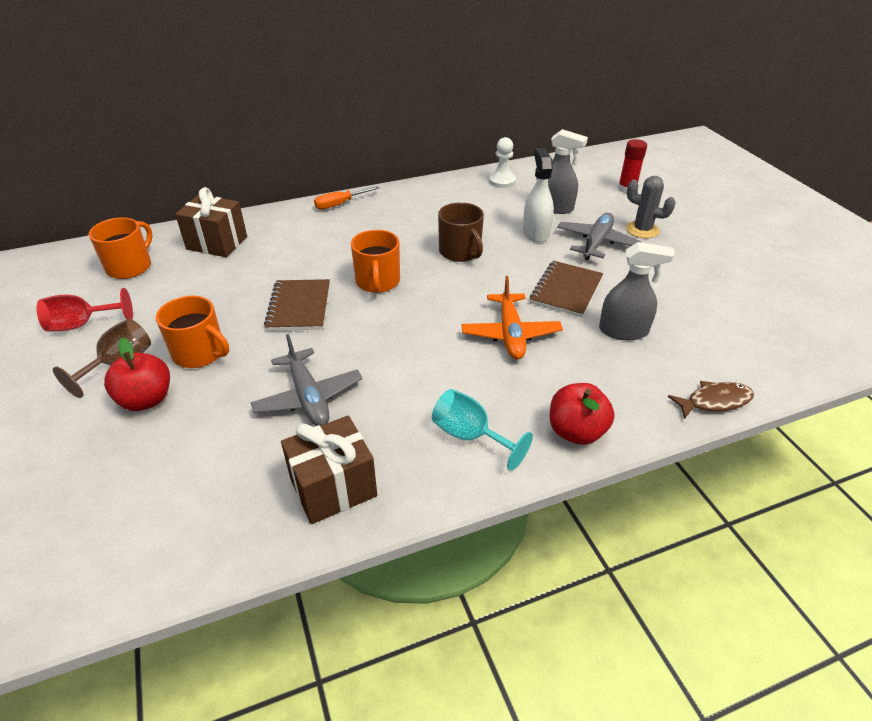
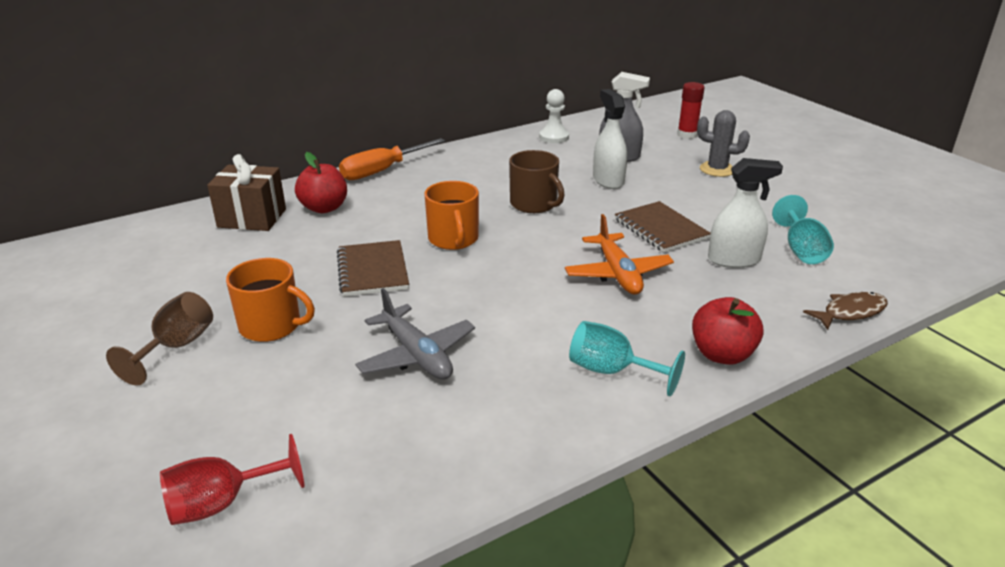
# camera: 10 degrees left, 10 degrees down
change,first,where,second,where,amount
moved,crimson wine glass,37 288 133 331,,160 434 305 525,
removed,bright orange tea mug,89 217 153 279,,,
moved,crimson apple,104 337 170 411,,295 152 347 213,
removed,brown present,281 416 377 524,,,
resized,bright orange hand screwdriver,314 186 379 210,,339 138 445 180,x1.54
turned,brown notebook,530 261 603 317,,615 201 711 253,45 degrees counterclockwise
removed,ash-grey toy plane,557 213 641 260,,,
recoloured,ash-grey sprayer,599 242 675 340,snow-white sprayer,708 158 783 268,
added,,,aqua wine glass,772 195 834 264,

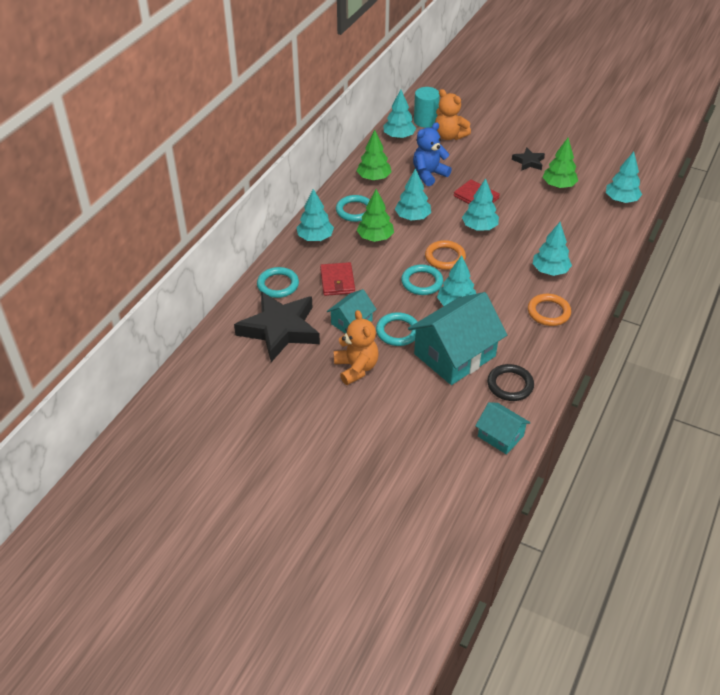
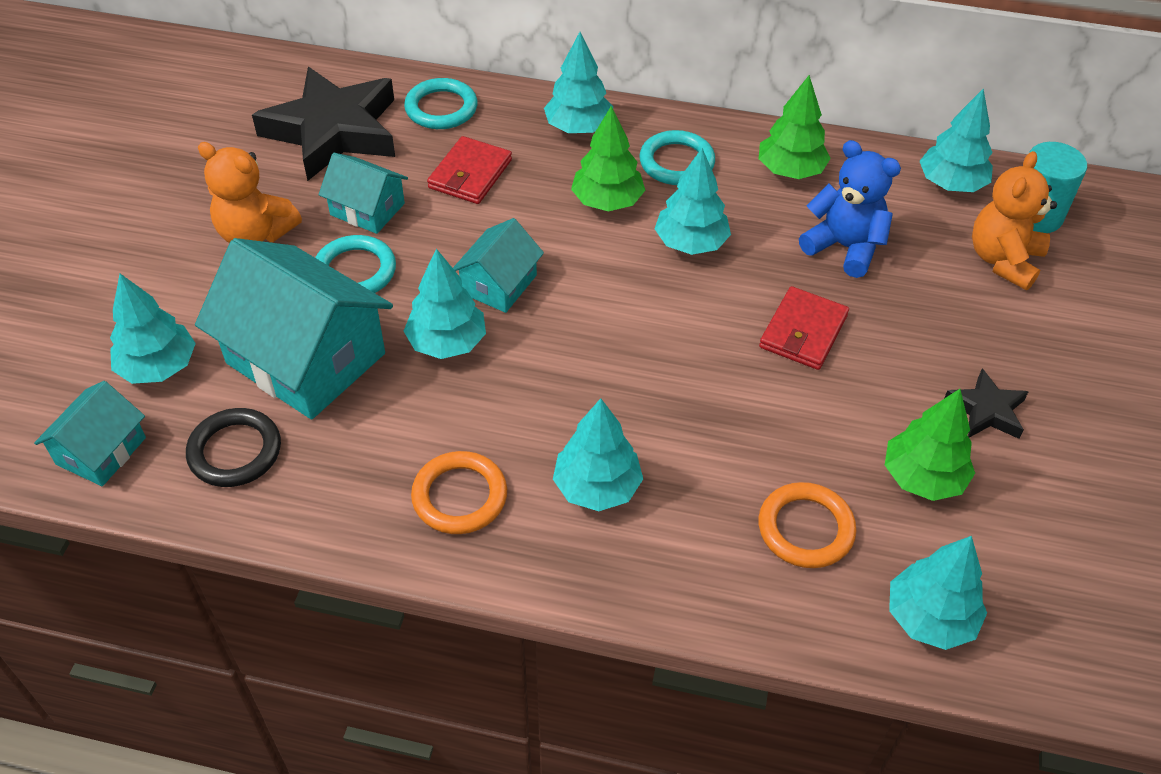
# camera: 75 degrees right, 5 degrees up
change,first,where,second,where,amount
turned,crimson billfold,320 262 355 296,,427 136 512 204,45 degrees counterclockwise
turned,bright orange teddy bear,334 310 379 385,,198 142 302 243,60 degrees clockwise
replaced,aqua torus,401 264 443 295,aqua toy house,453 218 544 313,
moved,bright orange torus,425 240 466 270,,758 482 856 568,
moved,aqua tree,462 178 499 230,,110 274 196 384,

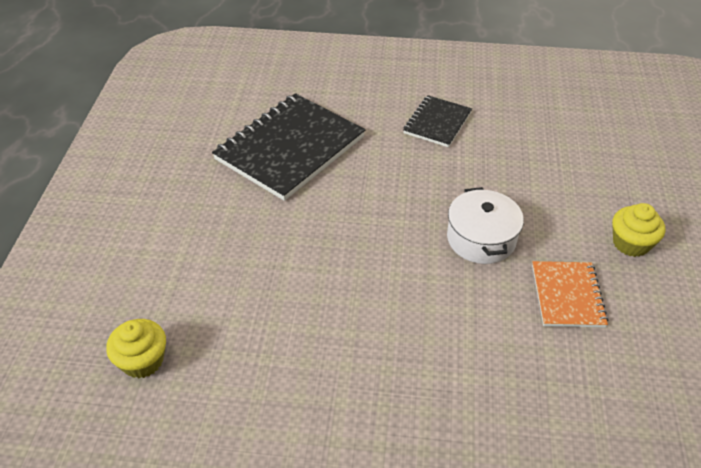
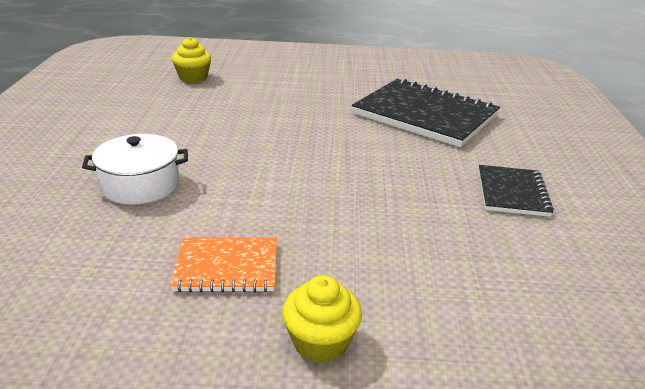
# camera: 85 degrees right, 15 degrees down
change,first,where,second,where,amount
turned,ebony notebook,403 95 472 147,,479 165 554 217,75 degrees clockwise
moved,snow-white stockpot,447 187 524 264,,82 134 188 205,

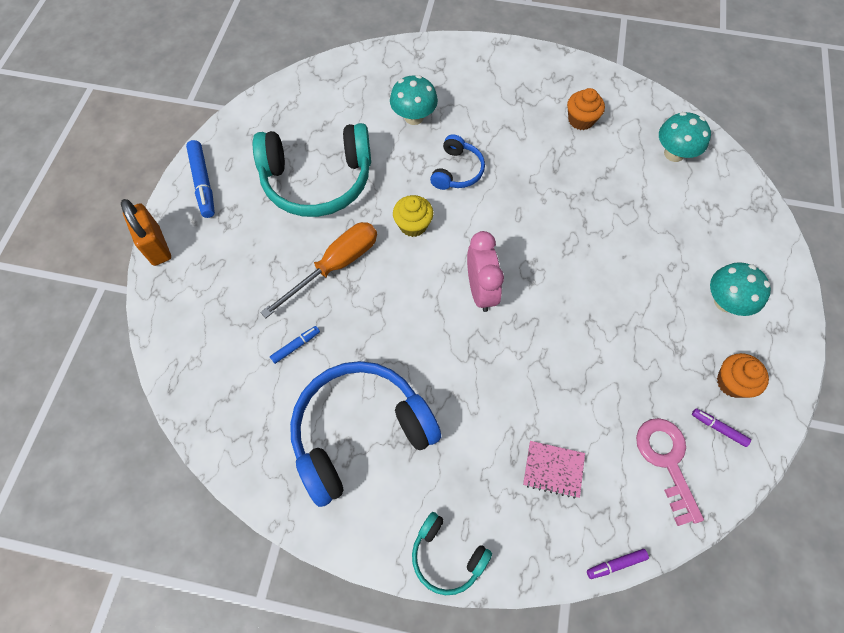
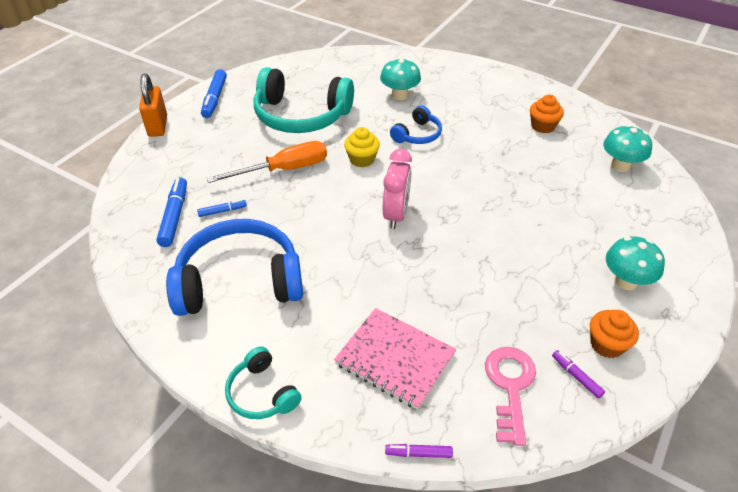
# camera: 20 degrees right, 20 degrees down
change,first,where,second,where,amount
resized,pink notebook,523 441 585 499,,334 308 456 410,x1.72
added,,,cobalt marker,156 177 187 247,

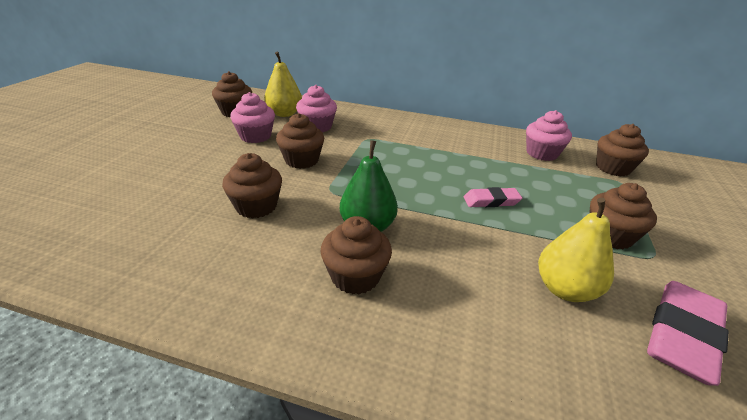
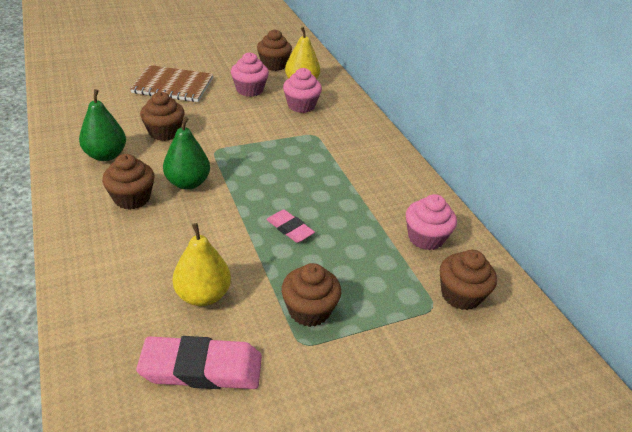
# camera: 50 degrees right, 5 degrees up
change,first,where,second,where,amount
removed,brown muffin,276 113 324 169,,,
added,,,leaf-green pear,79 89 126 161,
added,,,brown notebook,130 65 213 102,

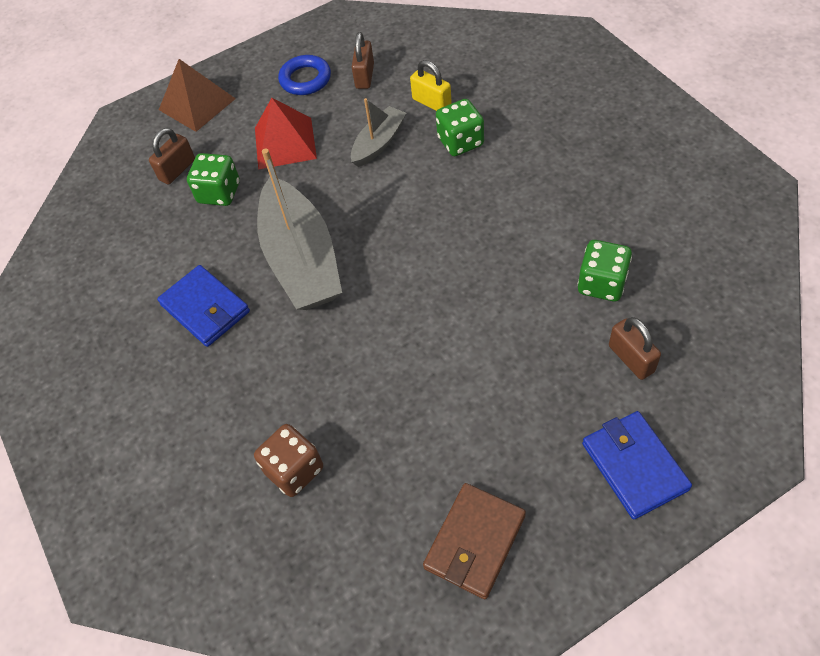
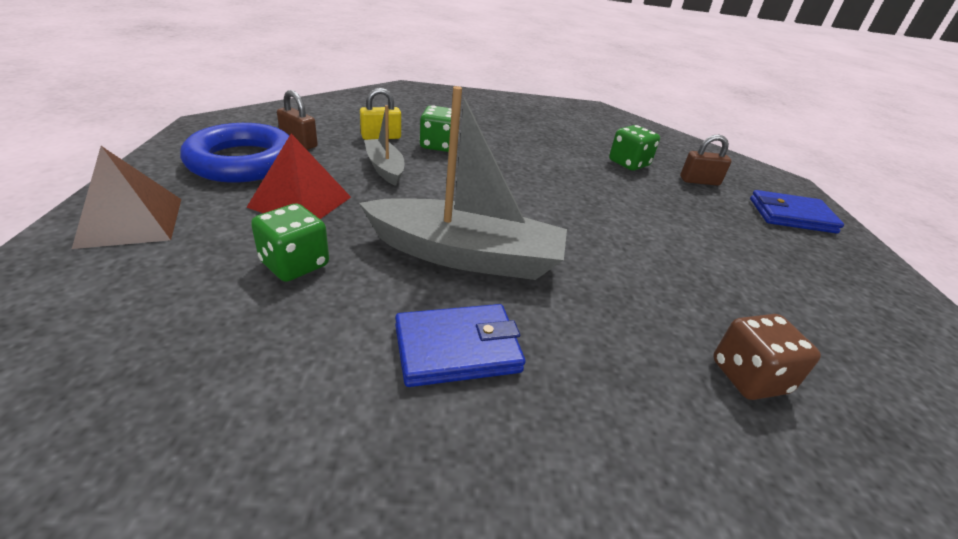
# camera: 70 degrees left, 20 degrees down
change,first,where,second,where,amount
removed,brown small lock,149 128 195 184,,,
resized,cobalt torus,278 55 331 95,,180 123 290 183,x1.72
removed,brown billfold,423 483 526 599,,,

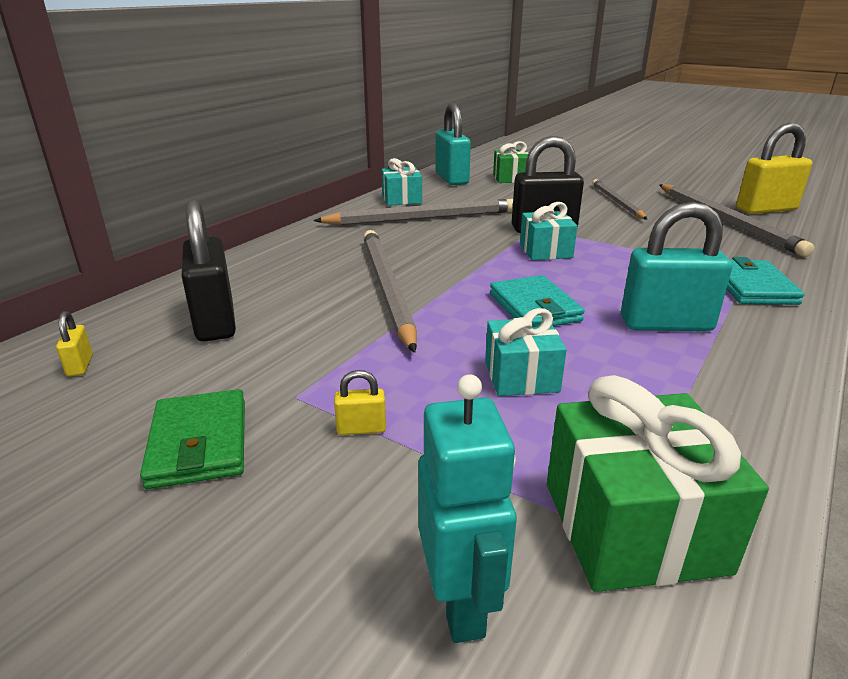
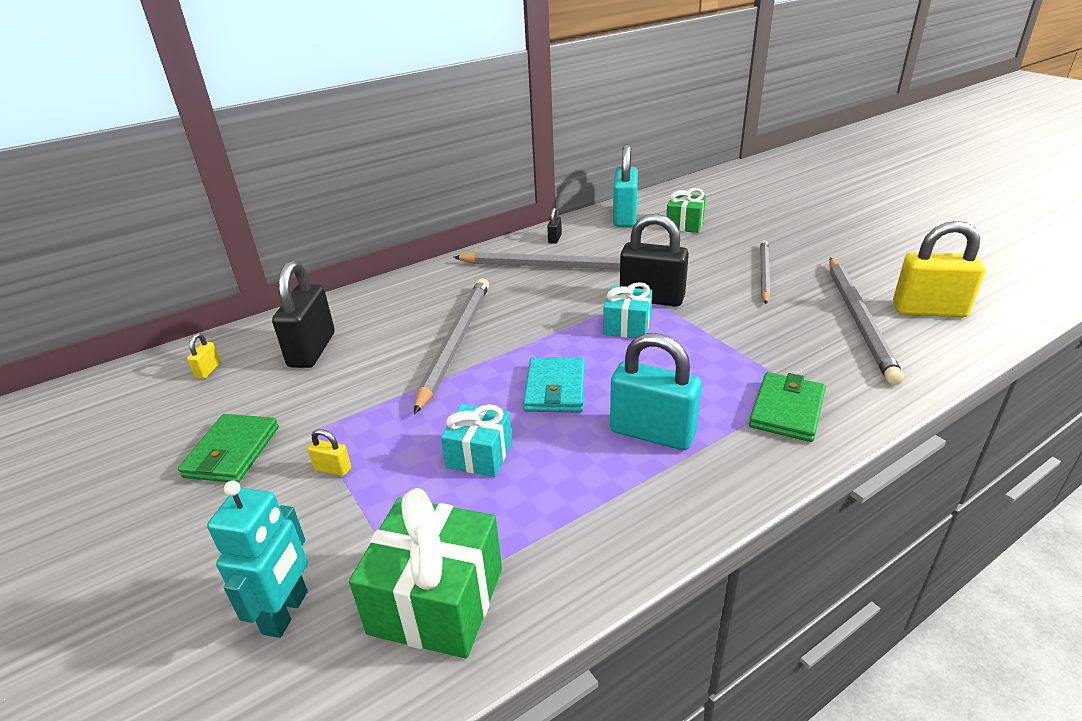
# camera: 25 degrees right, 5 degrees up
change,first,where,second,where,amount
replaced,aqua present,382 158 422 206,ebony small lock,547 208 562 244,
recoloured,aqua billfold,727 257 804 305,leaf-green billfold,749 372 826 442,

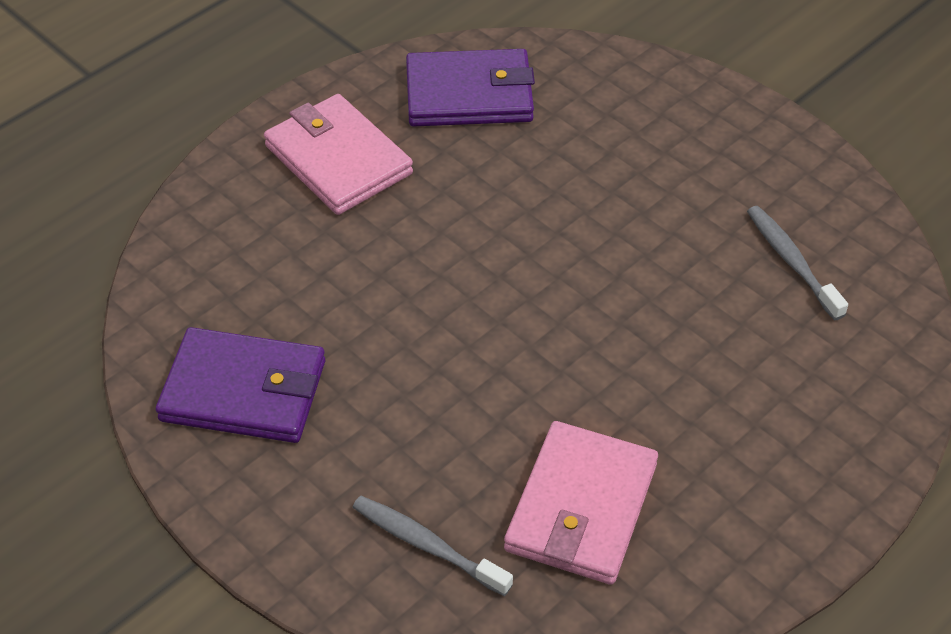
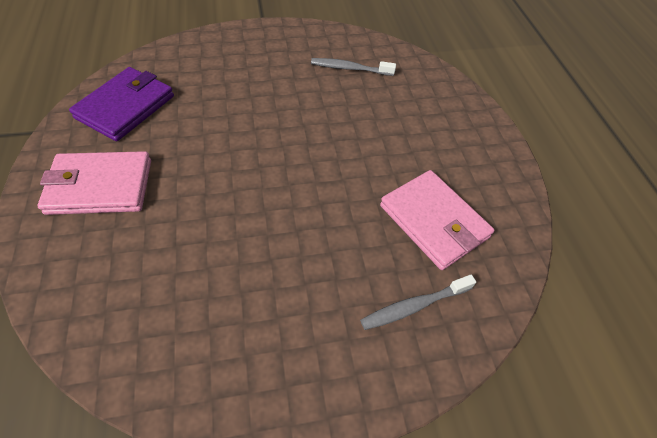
# camera: 60 degrees left, 5 degrees up
change,first,where,second,where,amount
removed,royal purple billfold,156 327 325 443,,,

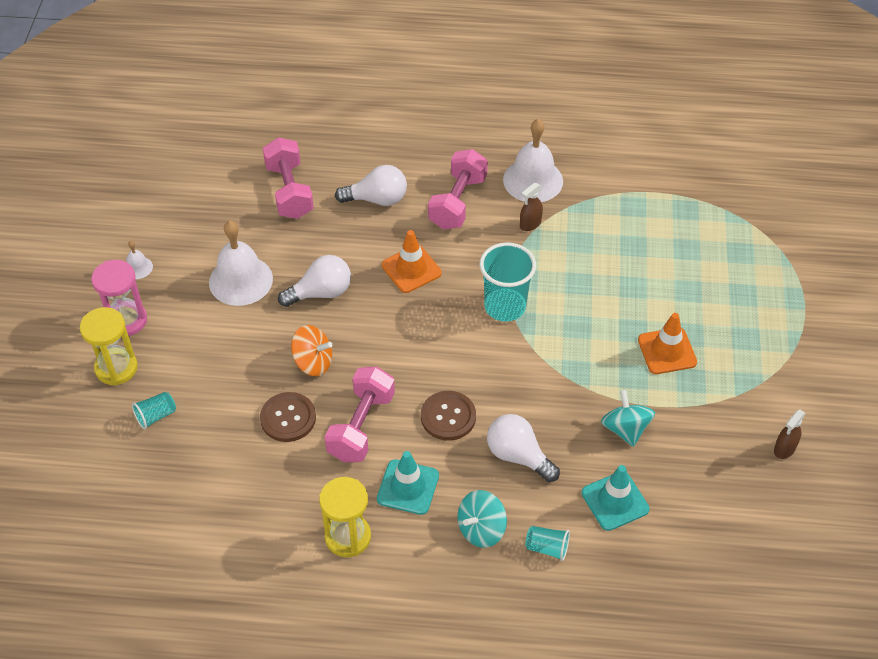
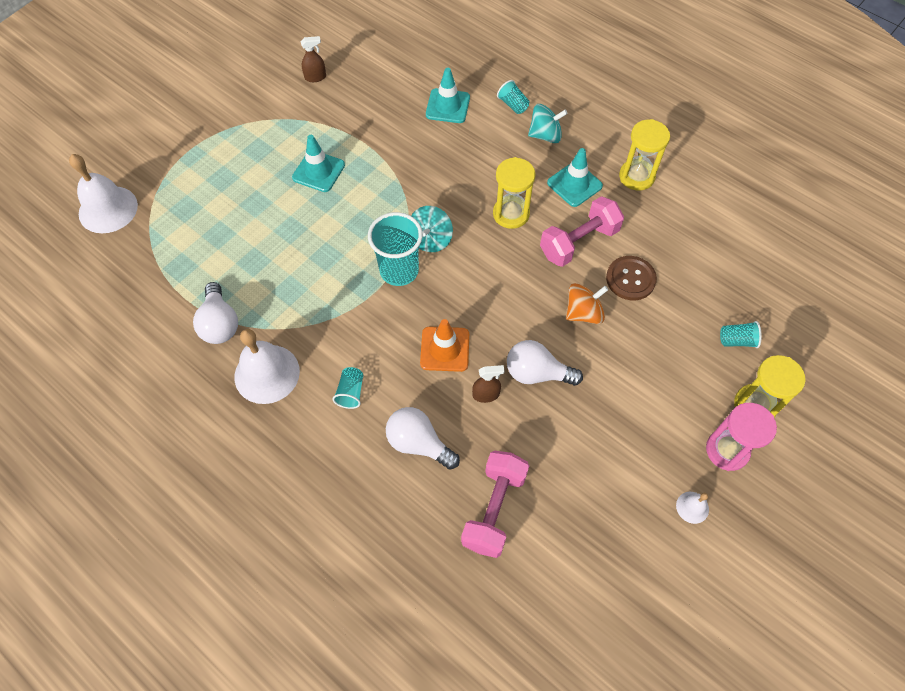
# camera: 145 degrees left, 10 degrees up
change,first,where,second,where,amount
moved,snow-white hand bell,209 221 273 306,,69 154 138 233,
turned,bright orange toy top,291 325 332 376,,566 283 608 324,105 degrees clockwise
replaced,brown button,421 391 476 441,bright yellow sand timer,493 157 536 229,
replaced,pink free weight,428 149 488 229,aqua tumbler,332 367 363 409,
moved,snow-white bulb,487 414 560 482,,193 282 238 344,
moved,brown sprayer,520 183 543 231,,472 365 504 403,
moved,aqua toy top,601 390 655 447,,411 206 453 252,
recoloured,bright orange traffic cone,638 313 697 374,aqua traffic cone,292 135 345 192,

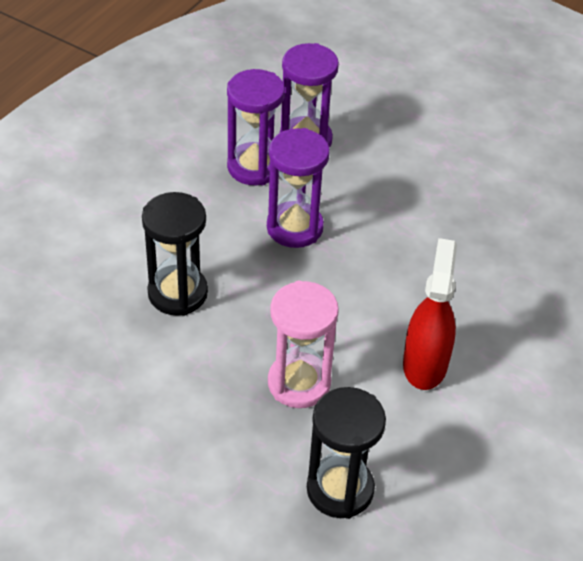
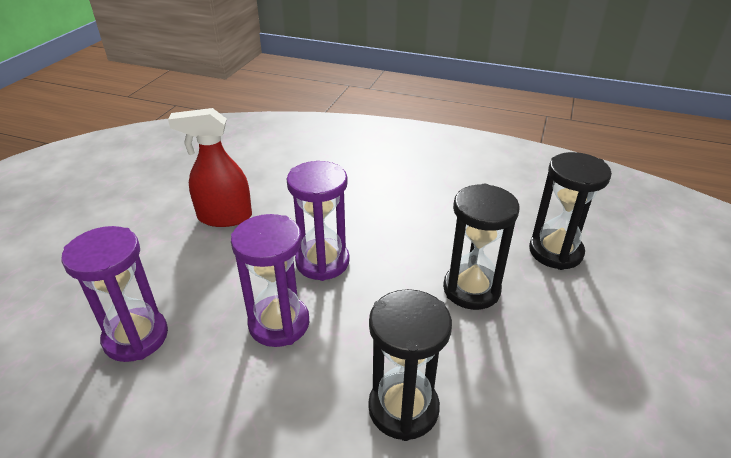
# camera: 100 degrees left, 10 degrees down
change,first,where,second,where,amount
moved,royal purple sand timer,227 69 285 185,,287 161 349 281,
recoloured,pink sand timer,268 281 339 408,ebony sand timer,443 184 520 310,
moved,crimson sprayer,403 238 457 390,,168 108 252 227,

